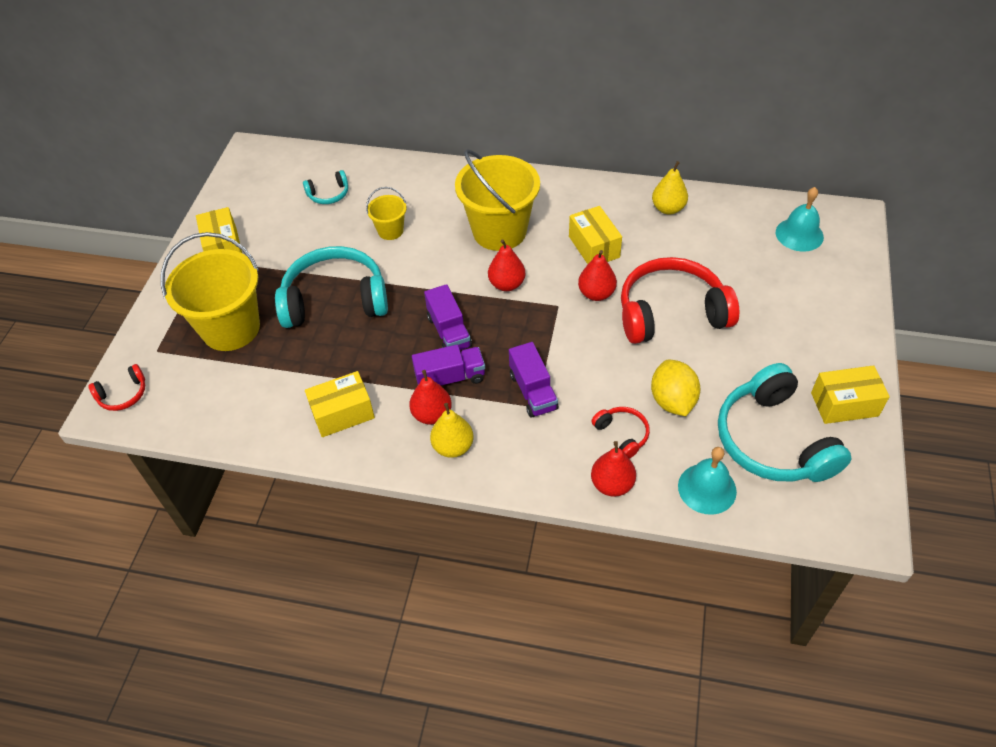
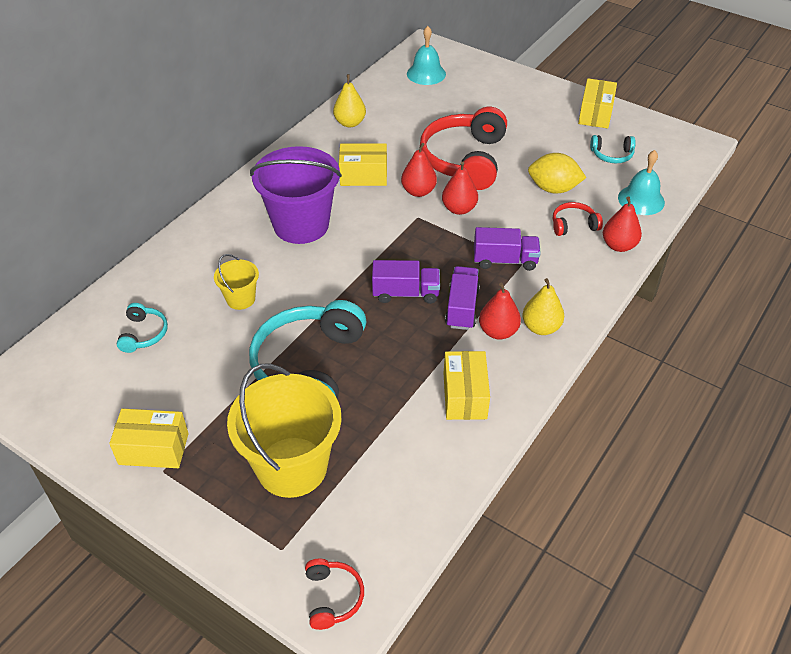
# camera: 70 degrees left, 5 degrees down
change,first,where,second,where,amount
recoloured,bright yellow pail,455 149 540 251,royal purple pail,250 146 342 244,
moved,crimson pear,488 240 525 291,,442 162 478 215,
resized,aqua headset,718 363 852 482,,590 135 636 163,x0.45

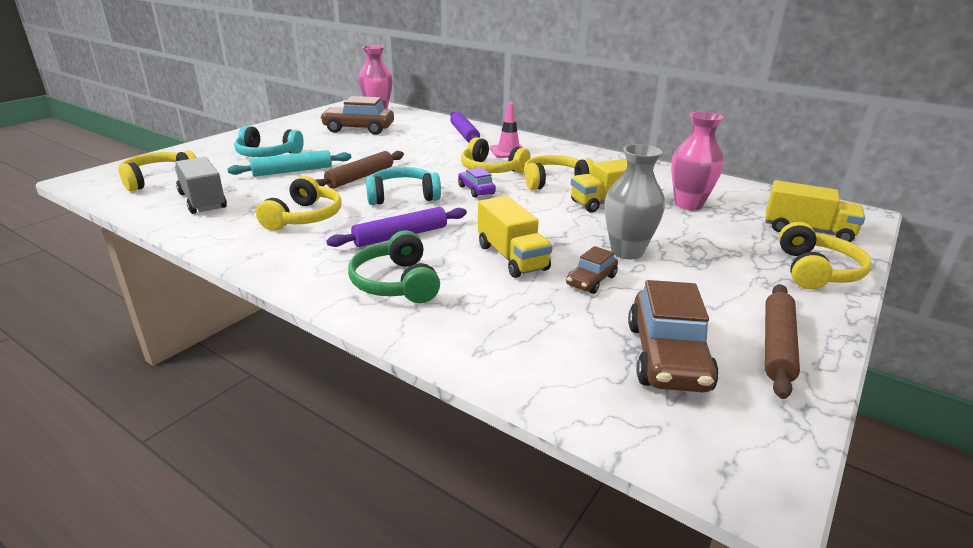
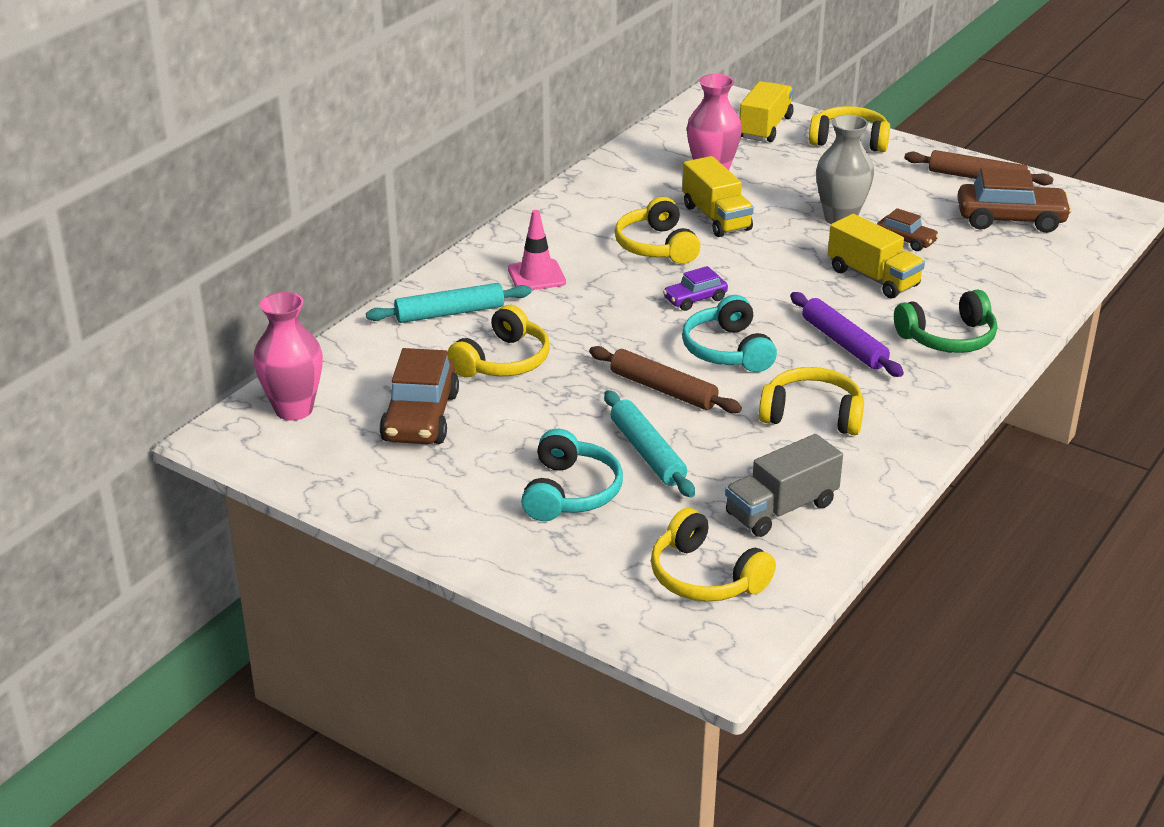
# camera: 90 degrees left, 5 degrees up
change,first,where,second,where,amount
recoloured,royal purple pastry roller,450 112 480 143,aqua pastry roller,366 283 531 323,
moved,bright yellow headset,461 137 530 173,,447 305 550 377,
turned,bright yellow toy truck,478 196 552 278,,828 214 925 299,75 degrees clockwise

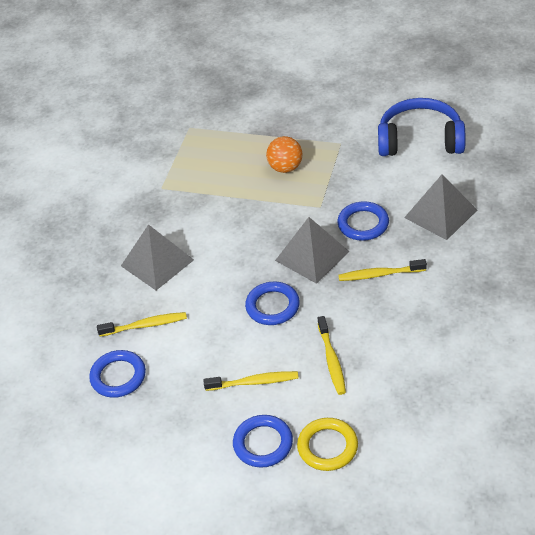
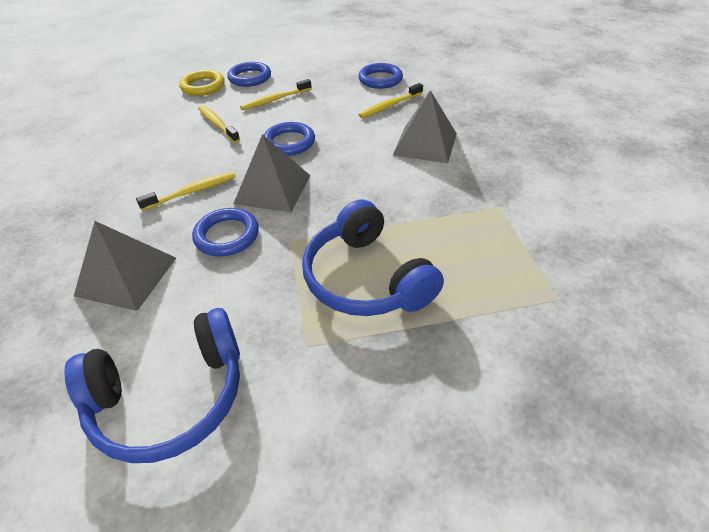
# camera: 150 degrees right, 0 degrees up
change,first,where,second,where,amount
replaced,bright orange play ball,266 136 302 173,cobalt headset,302 200 444 316,

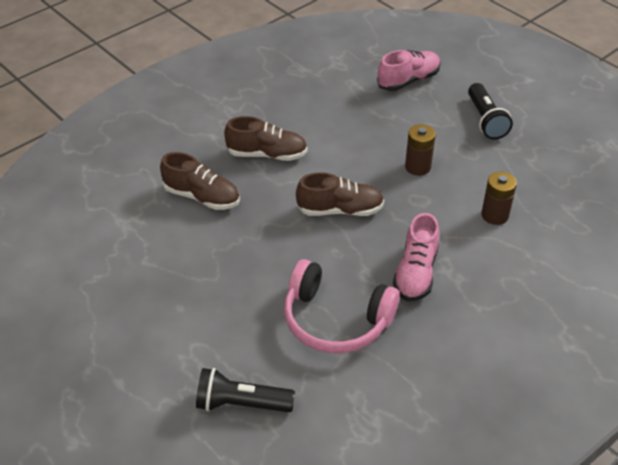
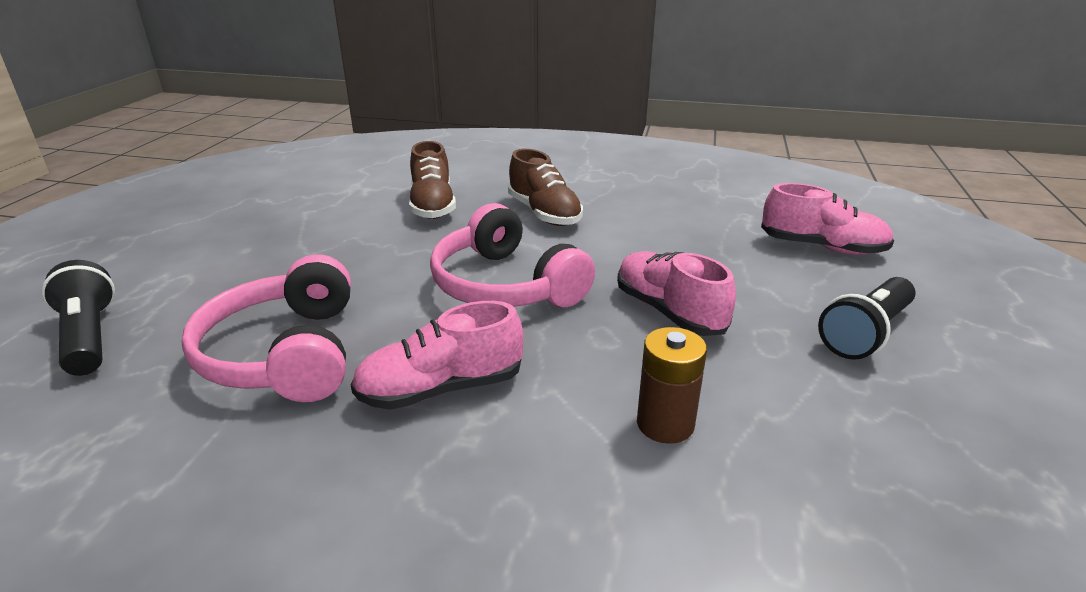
# camera: 55 degrees right, 15 degrees down
change,first,where,second,where,amount
replaced,brown sneaker,296 172 384 216,pink headset,430 203 595 307,
replaced,brown AA battery,405 124 436 176,pink sneaker,617 251 736 336,

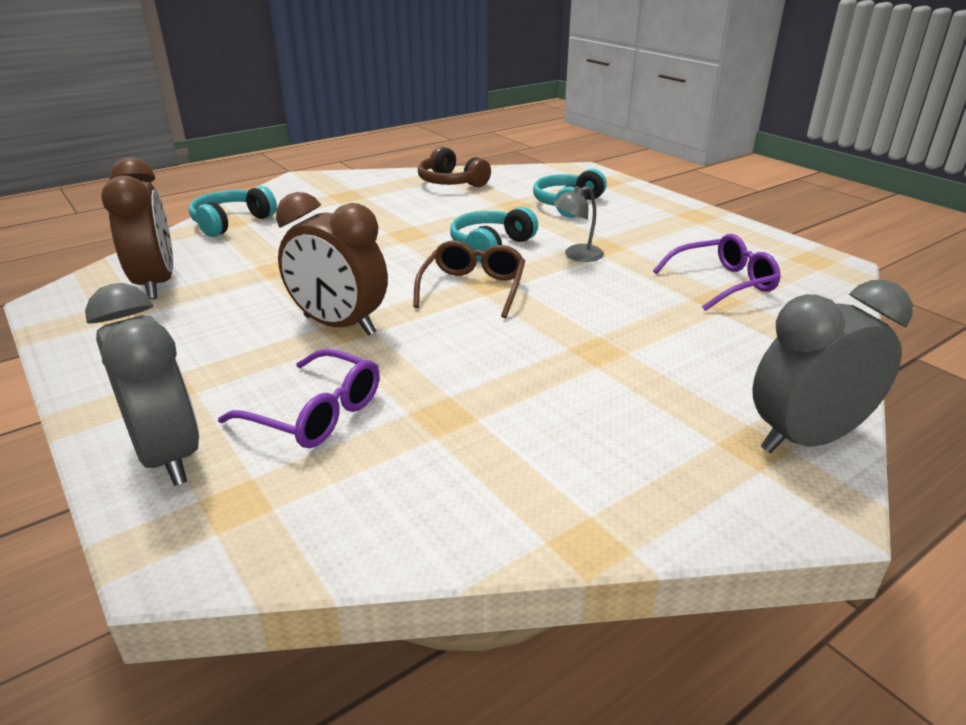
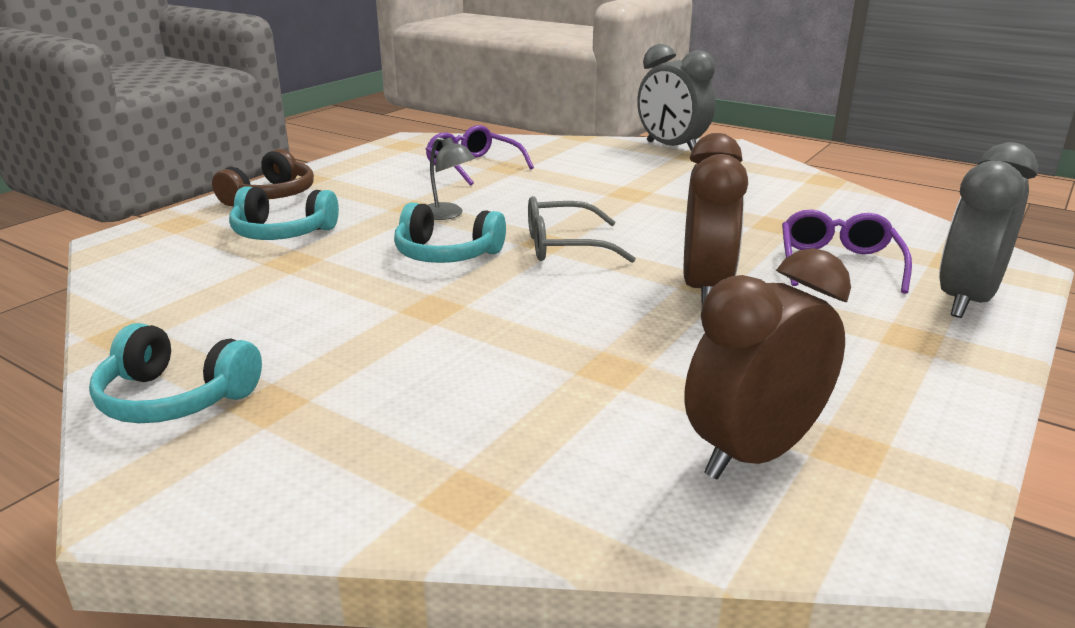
# camera: 110 degrees left, 5 degrees down
change,first,where,second,where,amount
moved,aqua headset,189 186 277 237,,89 323 262 423,
recoloured,brown glasses,413 240 525 318,ash-grey glasses,528 196 636 263,
moved,brown headset,418 146 491 187,,212 149 314 206,

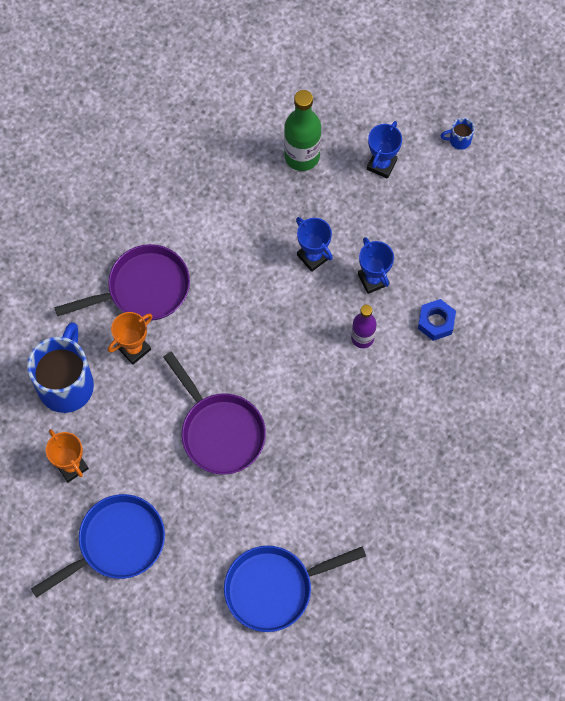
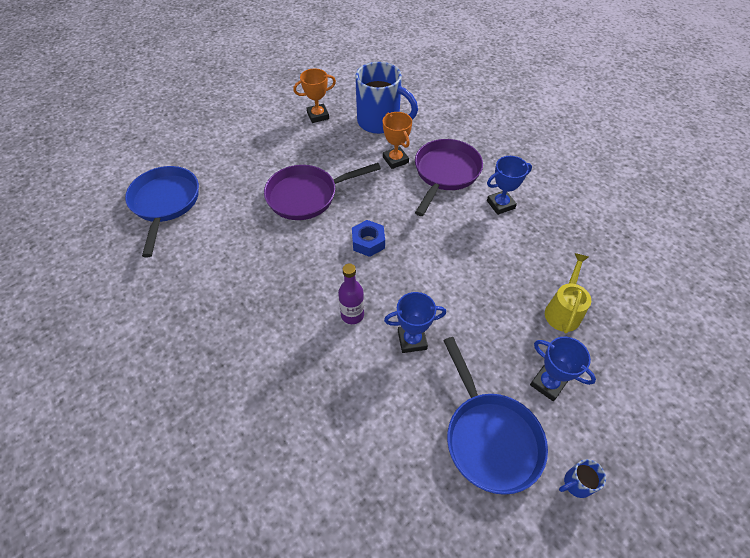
# camera: 105 degrees right, 15 degrees down
change,first,where,second,where,amount
moved,cobalt frying pan,31 494 165 598,,443 337 548 495,
turned,royal purple frying pan,54 244 190 321,,415 139 483 216,150 degrees counterclockwise
replaced,leaf-green drink bottle,284 90 321 171,bright yellow watering pot,545 253 591 333,
moved,cobalt trophy,296 217 333 272,,487 156 532 215,
moved,cobalt hexagon nut,418 299 456 341,,352 220 385 257,
turned,cobalt tea mug,440 118 474 150,,559 459 606 498,120 degrees counterclockwise

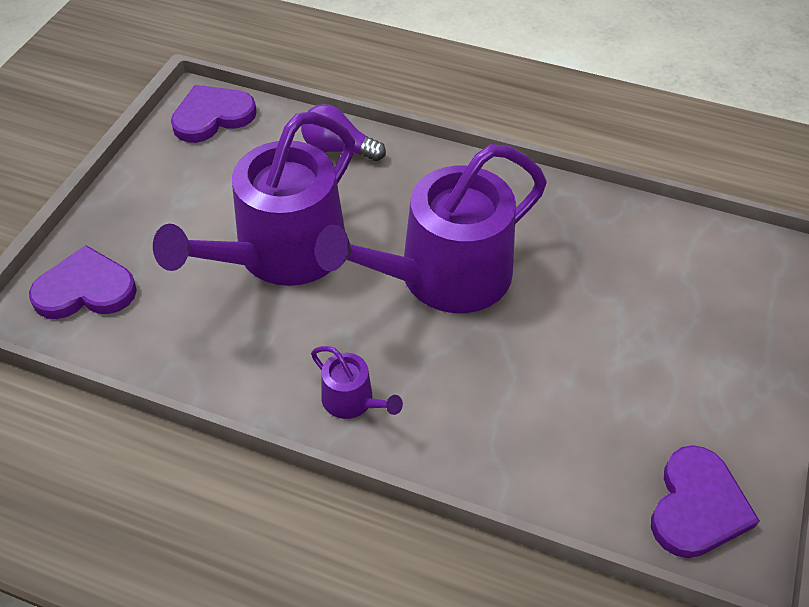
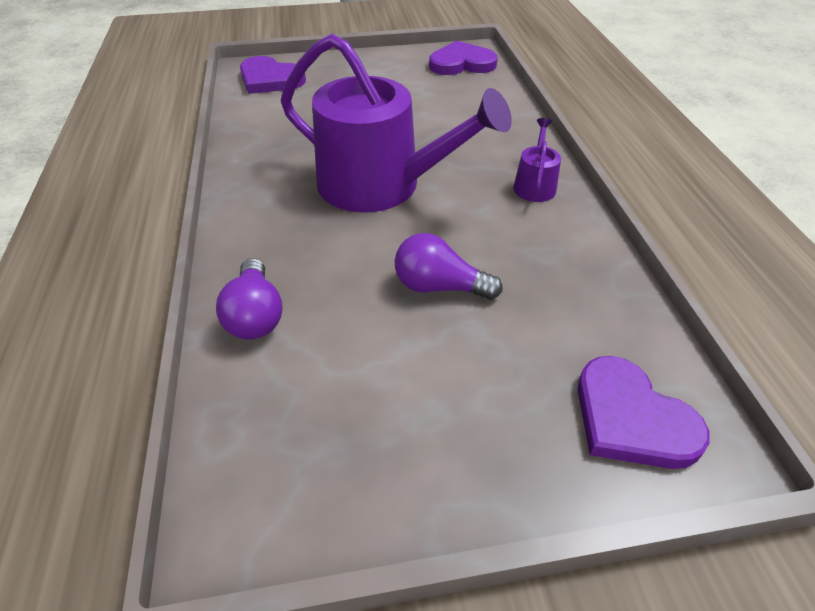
# camera: 120 degrees left, 5 degrees down
change,first,where,second,where,amount
replaced,royal purple watering pot,153 112 355 286,royal purple bulb,395 233 503 300,
moved,royal purple heart,171 85 257 143,,240 56 306 94,

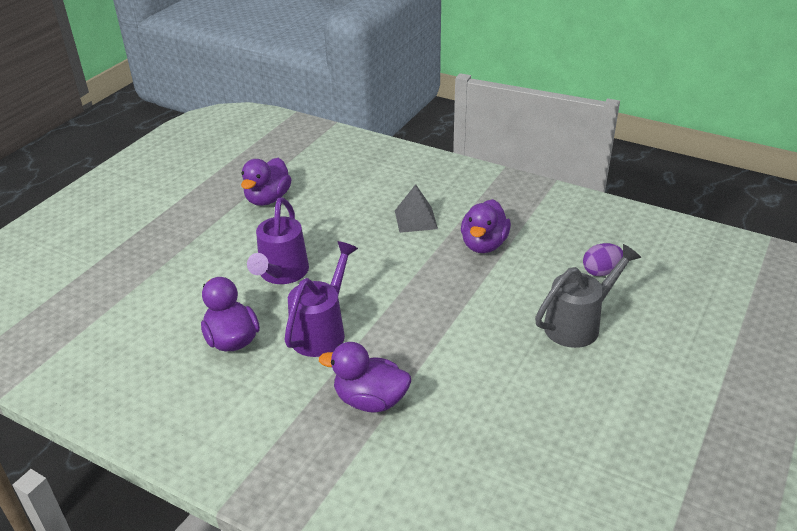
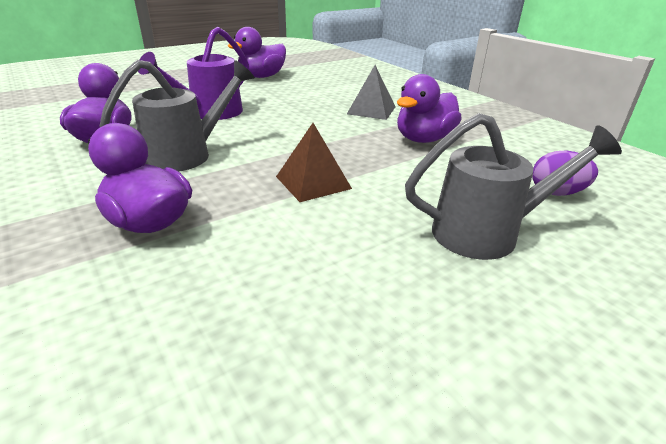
# camera: 25 degrees right, 5 degrees down
change,first,where,second,where,amount
recoloured,royal purple watering pot,284 241 358 357,ash-grey watering pot,100 60 255 172,
added,,,brown solid pyramid,276 123 352 202,

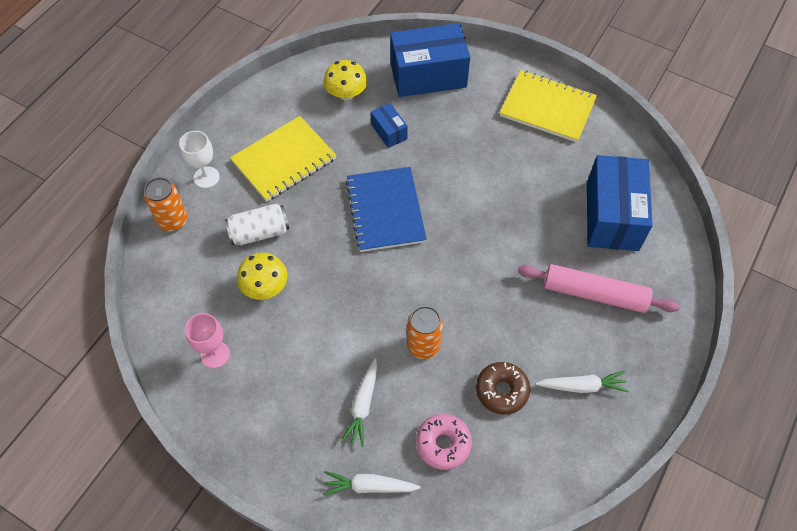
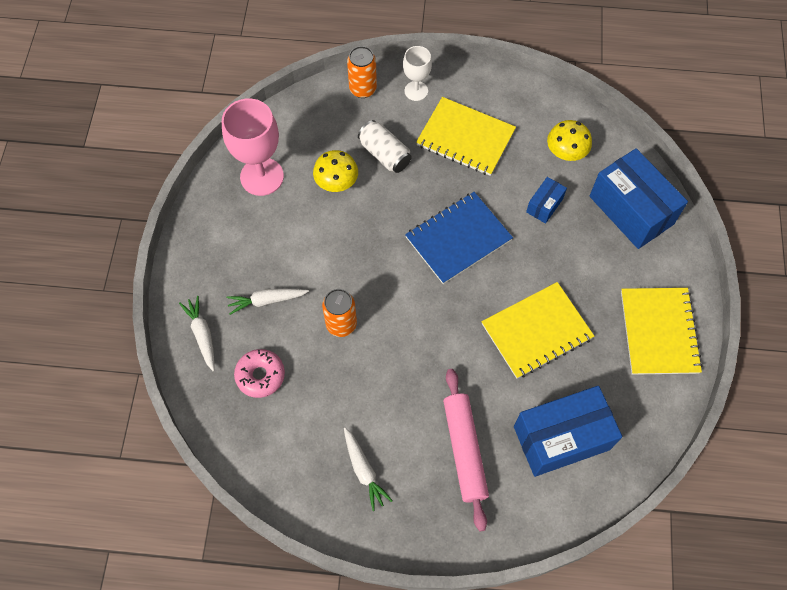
# camera: 65 degrees right, 5 degrees up
change,first,where,second,where,amount
resized,pink wine glass,185 313 230 368,,222 98 284 196,x1.75
removed,brown glazed donut,476 362 530 415,,,
added,,,bright yellow notebook,482 282 594 379,

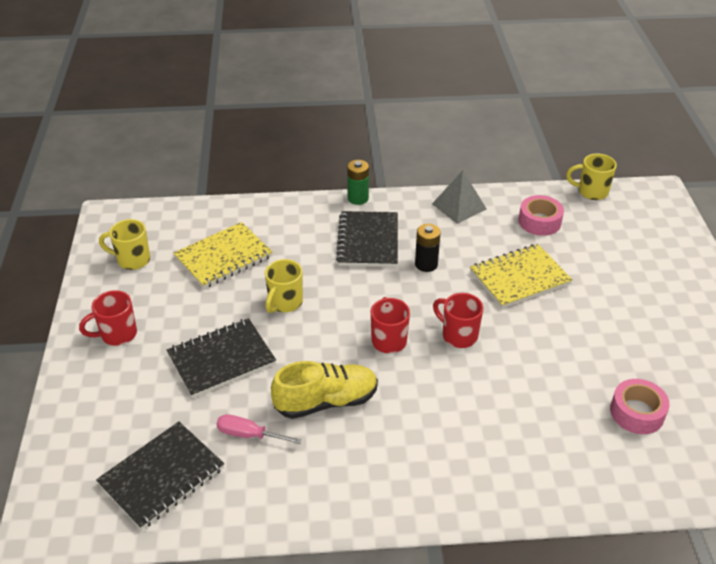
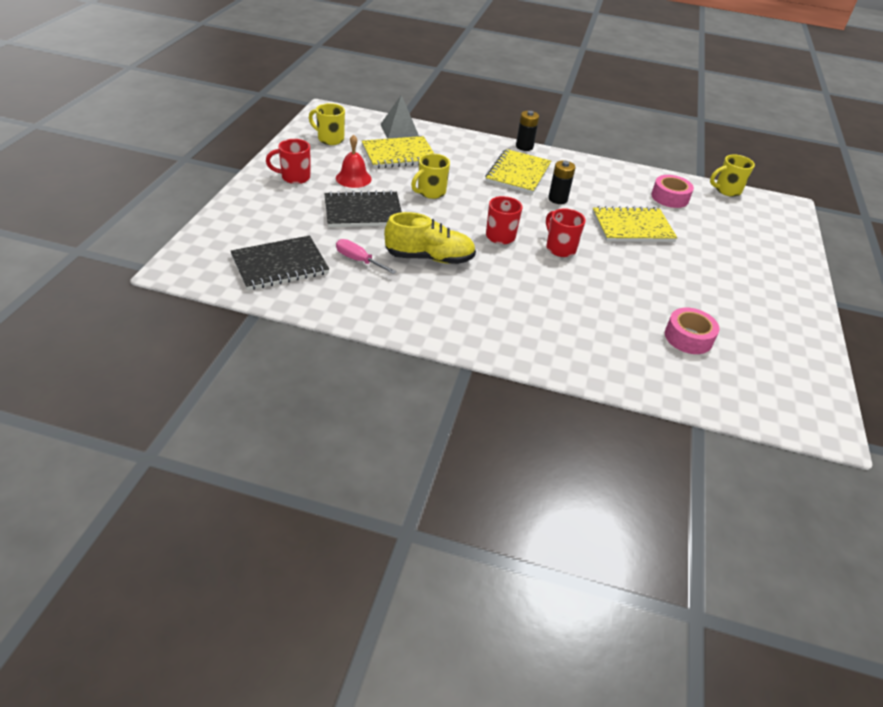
# camera: 15 degrees right, 0 degrees up
change,first,where,second,where,amount
recoloured,ebony notebook,336 211 398 267,bright yellow notebook,485 149 551 194,
recoloured,leaf-green AA battery,347 160 369 205,ebony AA battery,516 111 539 151,
moved,ash-grey solid pyramid,432 170 486 224,,380 95 419 139,
turned,bright yellow tea mug,566 153 617 200,,710 155 755 197,45 degrees counterclockwise
added,,,crimson hand bell,336 134 372 188,

